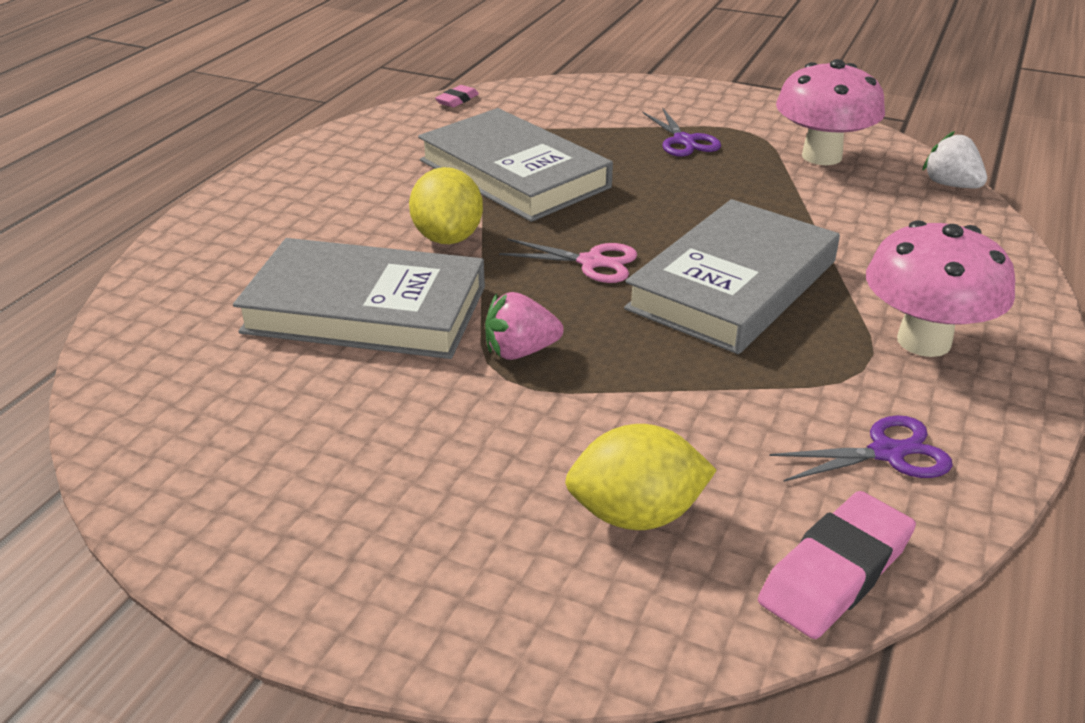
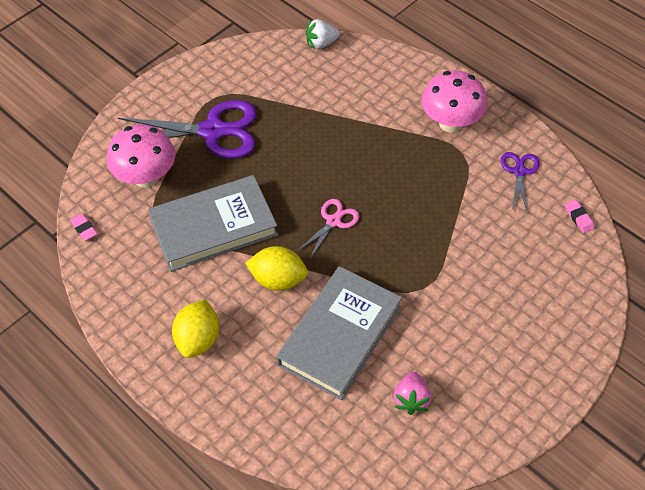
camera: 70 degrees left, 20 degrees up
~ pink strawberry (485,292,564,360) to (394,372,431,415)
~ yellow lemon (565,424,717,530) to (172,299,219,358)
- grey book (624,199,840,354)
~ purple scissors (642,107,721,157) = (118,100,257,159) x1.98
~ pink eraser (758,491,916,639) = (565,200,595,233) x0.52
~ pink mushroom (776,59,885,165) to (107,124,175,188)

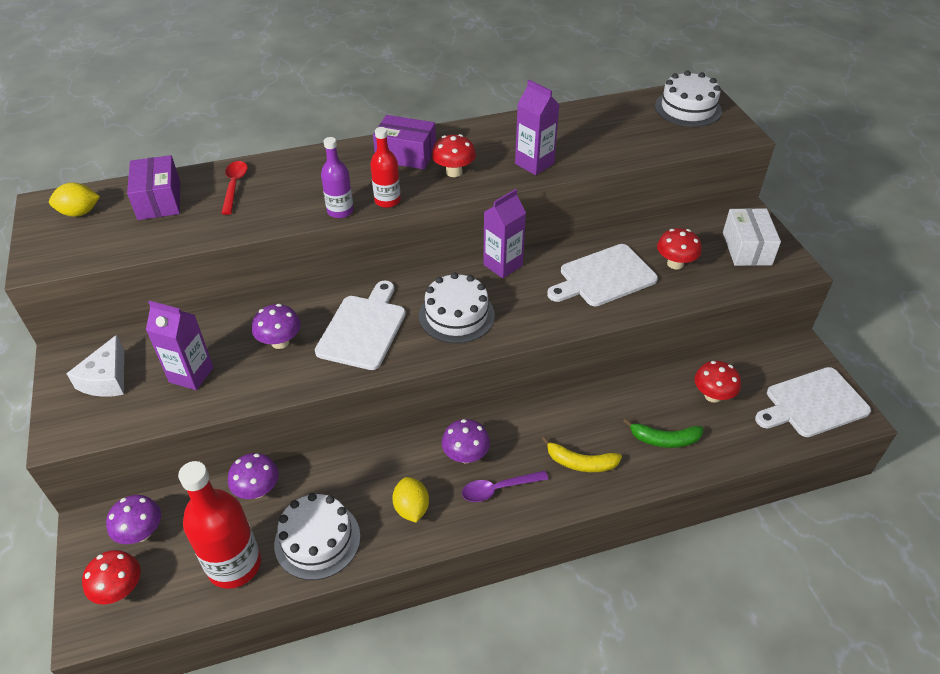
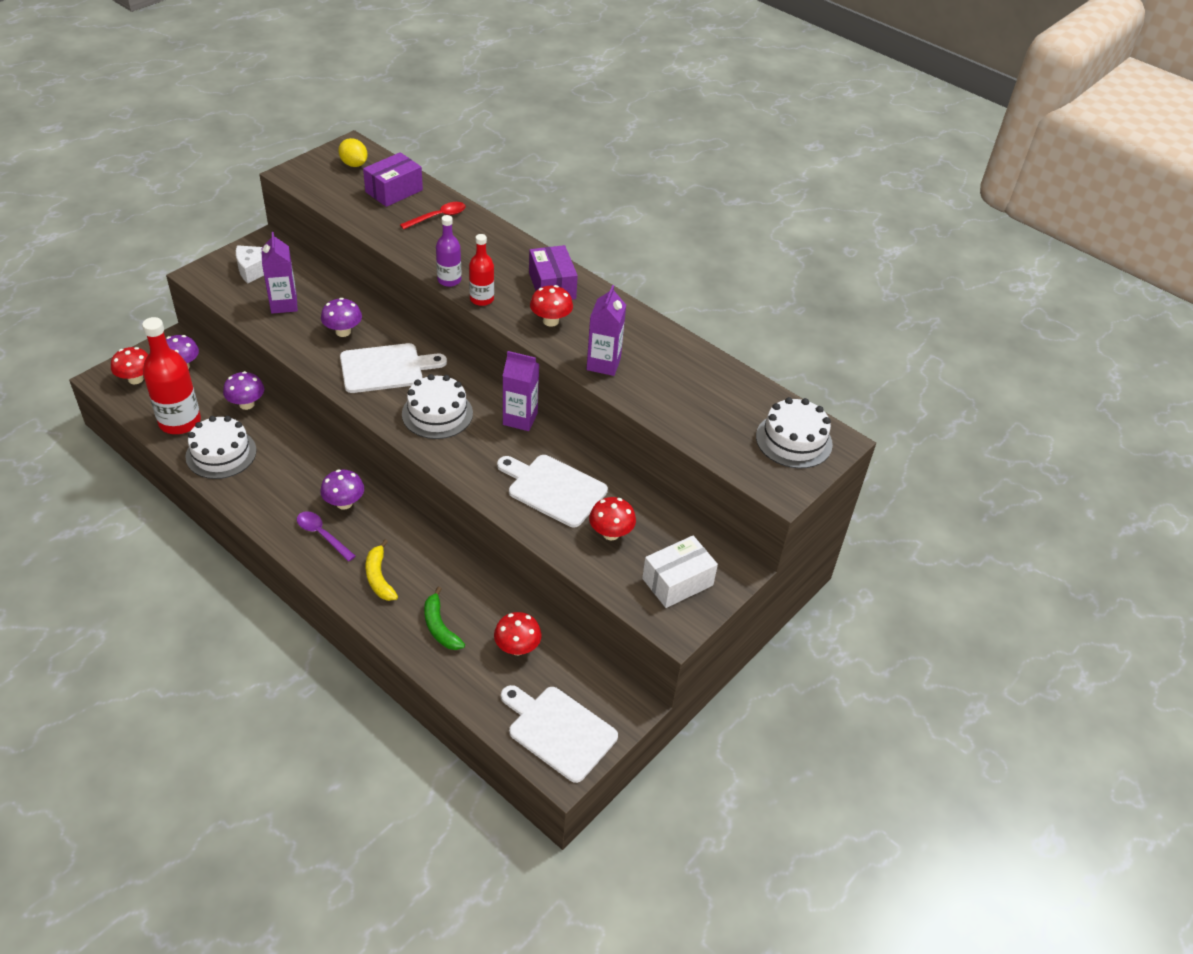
camera: 55 degrees right, 0 degrees up
- yellow lemon (392,477,429,522)

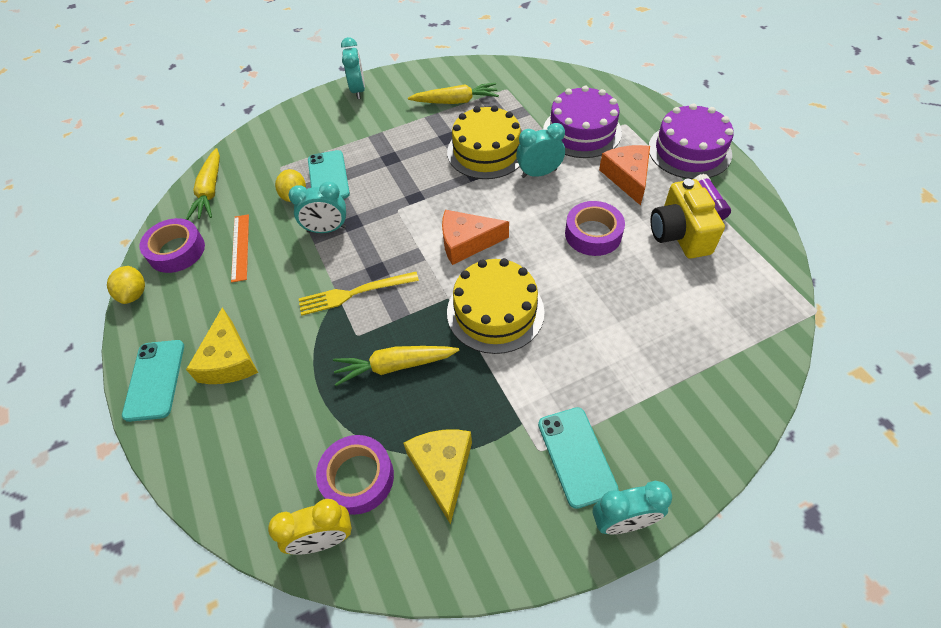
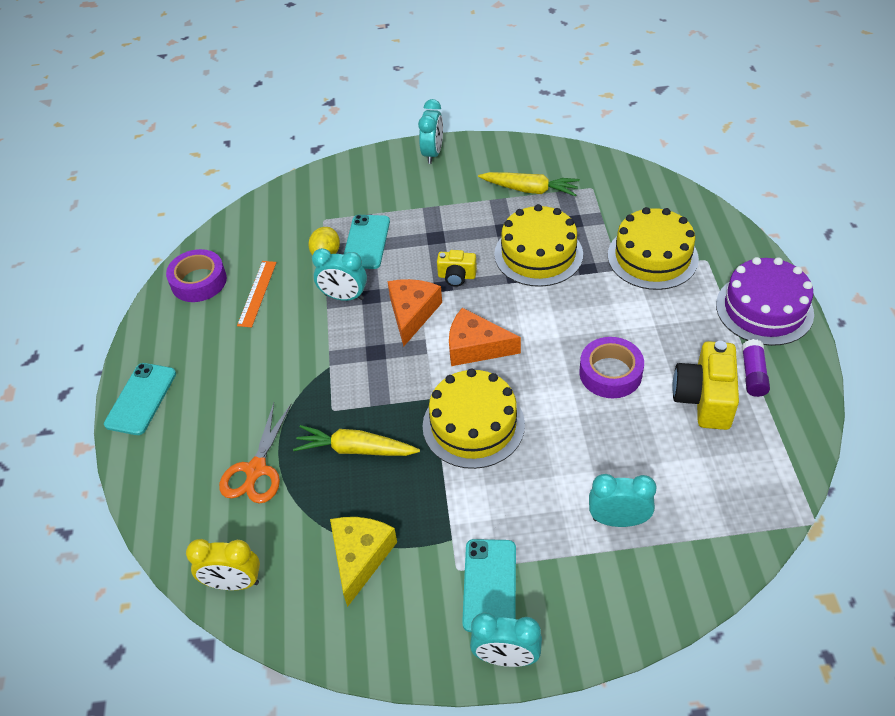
camera: 20 degrees right, 5 degrees down
- yellow lemon (107,266,145,304)
- yellow carrot (186,148,220,220)
- yellow cheese (186,307,258,384)
- yellow fork (298,272,419,316)
- purple tape (316,435,394,515)
~ turquoise clock (516,123,565,178) to (589,474,657,527)
~ purple cake (543,86,622,158) to yellow cake (608,207,699,290)
~ orange cheese (599,145,650,206) to (387,279,442,347)
+ orange scissors (219,403,291,504)
+ yellow camera (437,250,477,287)

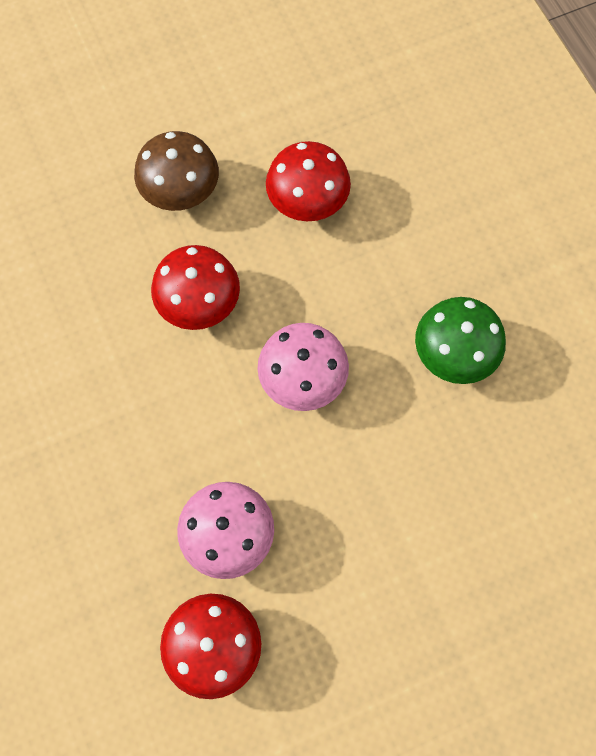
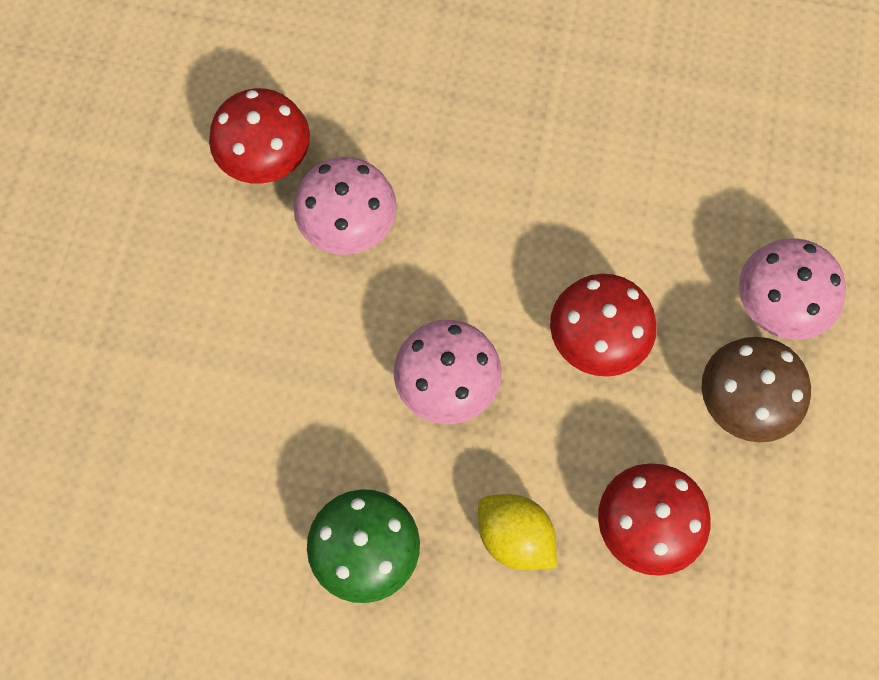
camera: 125 degrees right, 0 degrees up
+ yellow lemon (478,494,557,570)
+ pink mushroom (739,238,846,340)

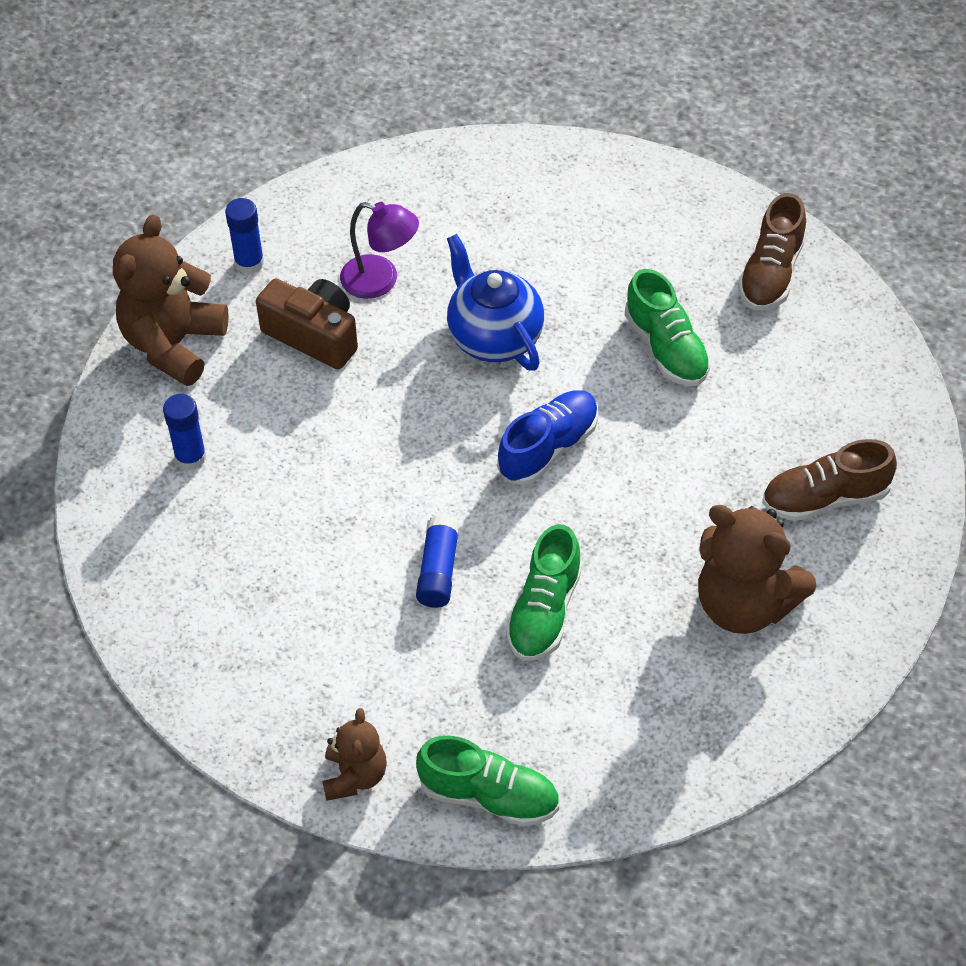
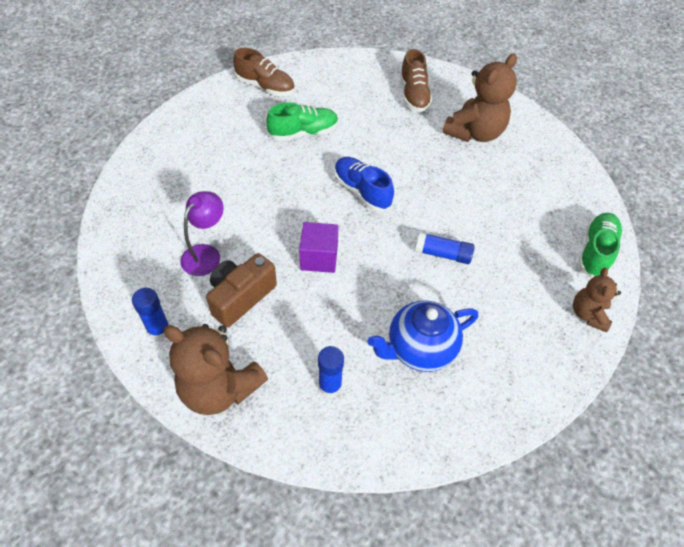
camera: 85 degrees left, 0 degrees up
~ brown teddy bear (323,708,387,801) = (573,268,621,332) 90 degrees counterclockwise
~ blue teapot (447,234,544,371) to (368,300,478,372)
- green shoe (506,524,583,661)
+ purple cube (299,222,338,273)

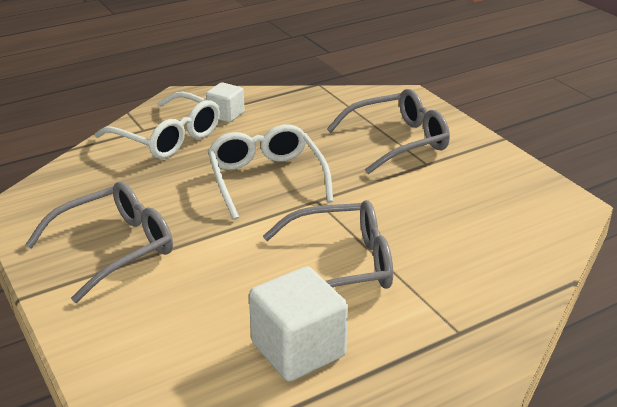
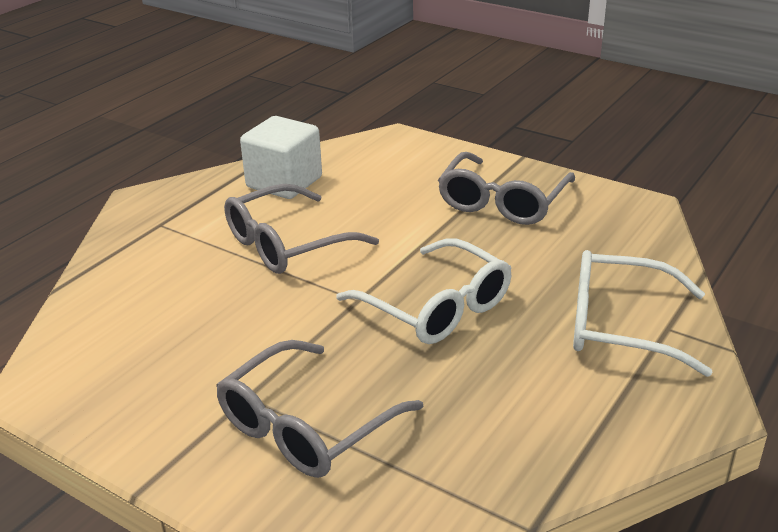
camera: 155 degrees right, 0 degrees up
- white cube (206,82,245,123)

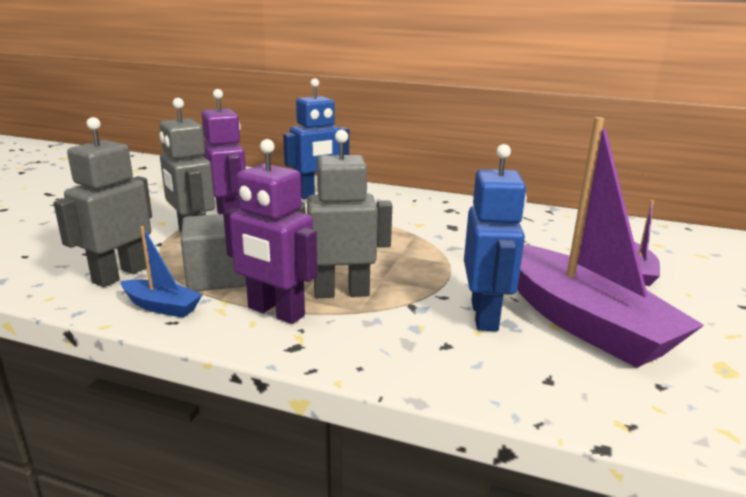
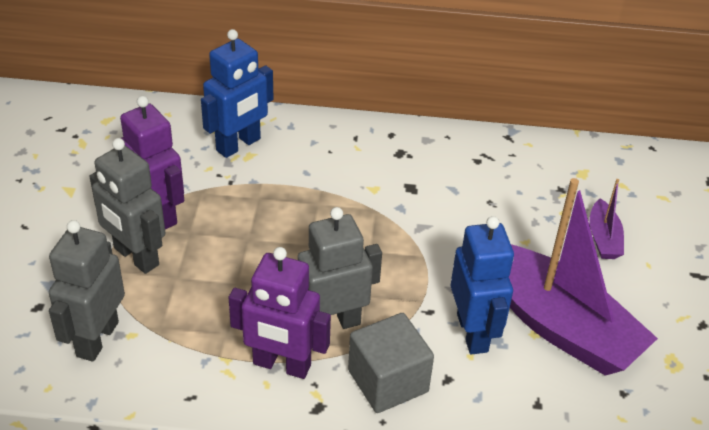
camera: 15 degrees left, 20 degrees up
- blue boat (121,226,203,318)
~ grey cube (181,214,246,291) to (348,313,434,413)

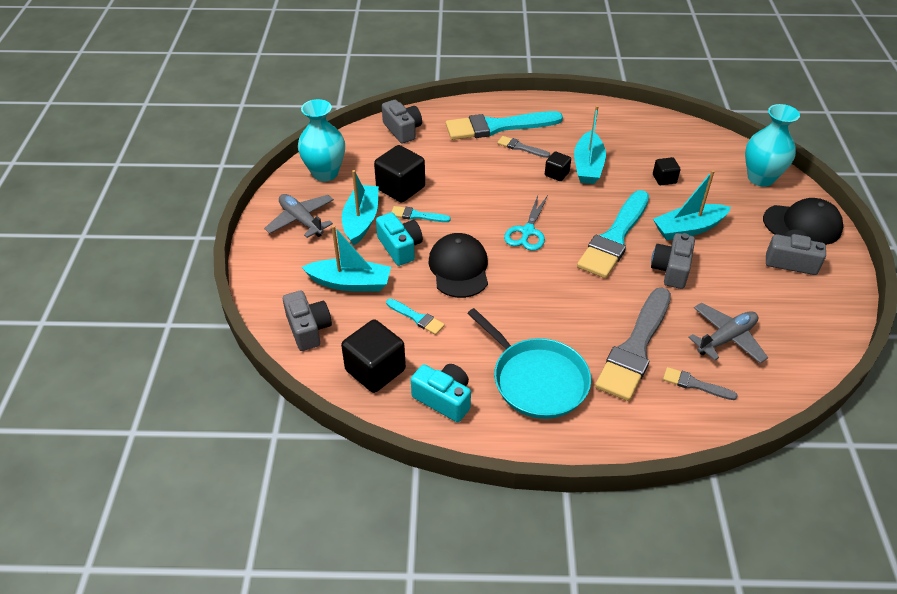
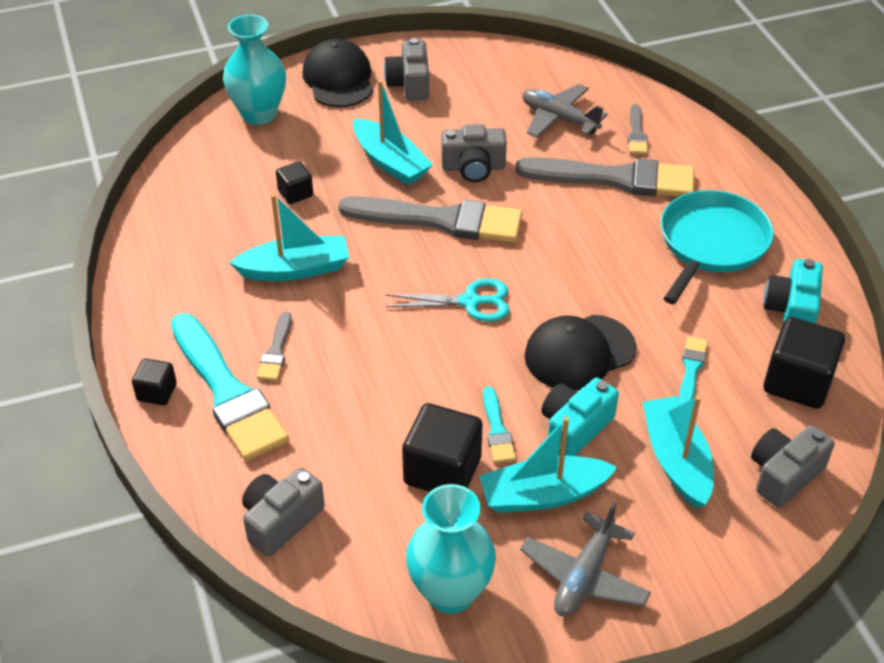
camera: 110 degrees left, 0 degrees up
~ black cube (545,152,571,181) to (132,358,177,405)
~ turquoise brush (577,190,649,278) to grey brush (338,196,522,243)

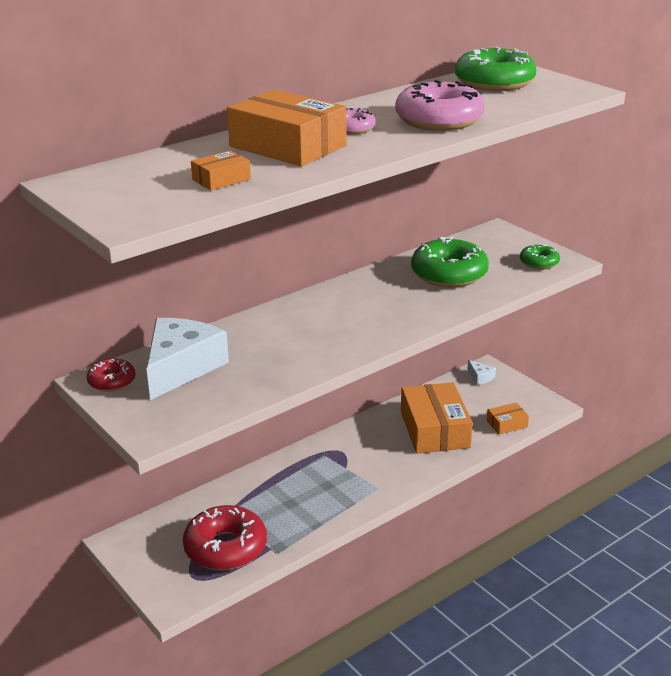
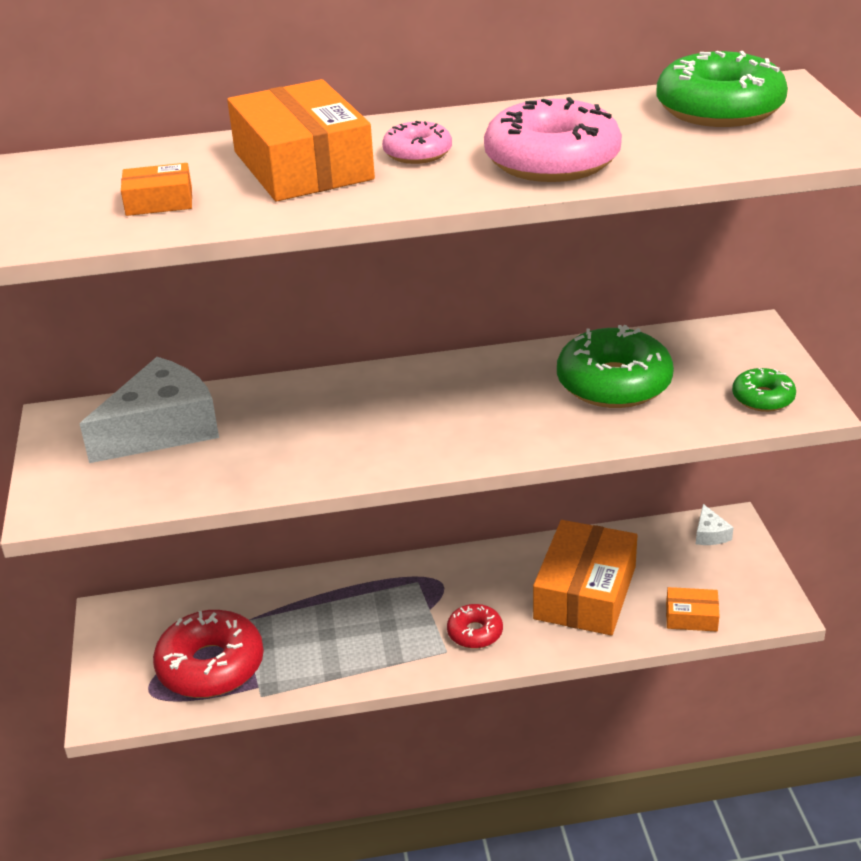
camera: 30 degrees right, 5 degrees up
~ red donut (87,359,136,392) to (447,604,503,648)

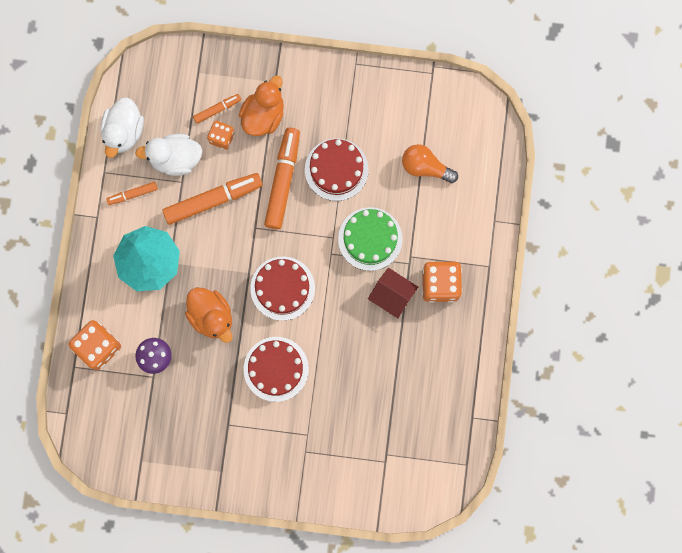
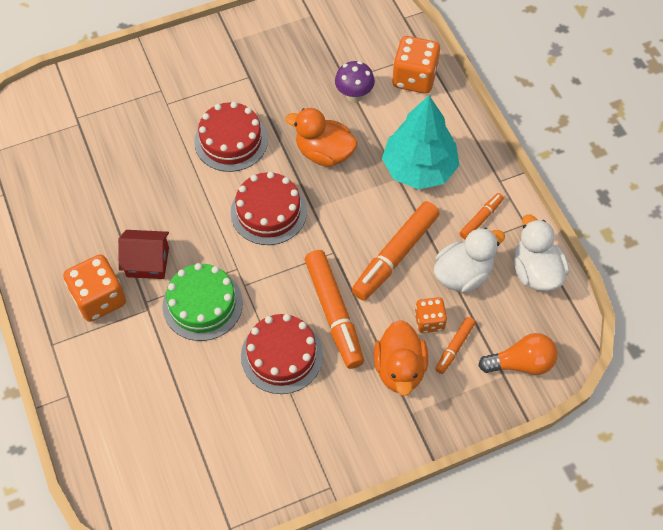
camera: 150 degrees right, 20 degrees down
~ orange light bulb (402,144,458,183) to (478,333,558,375)

